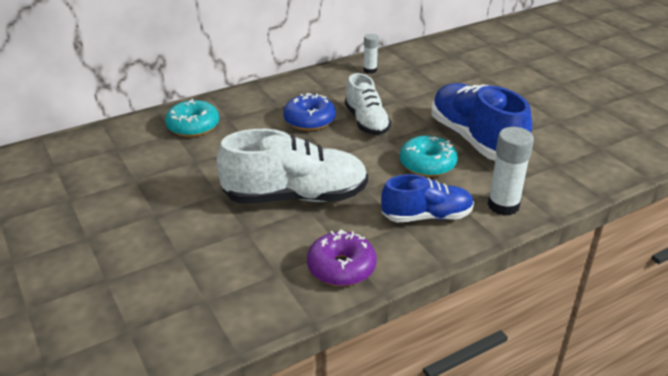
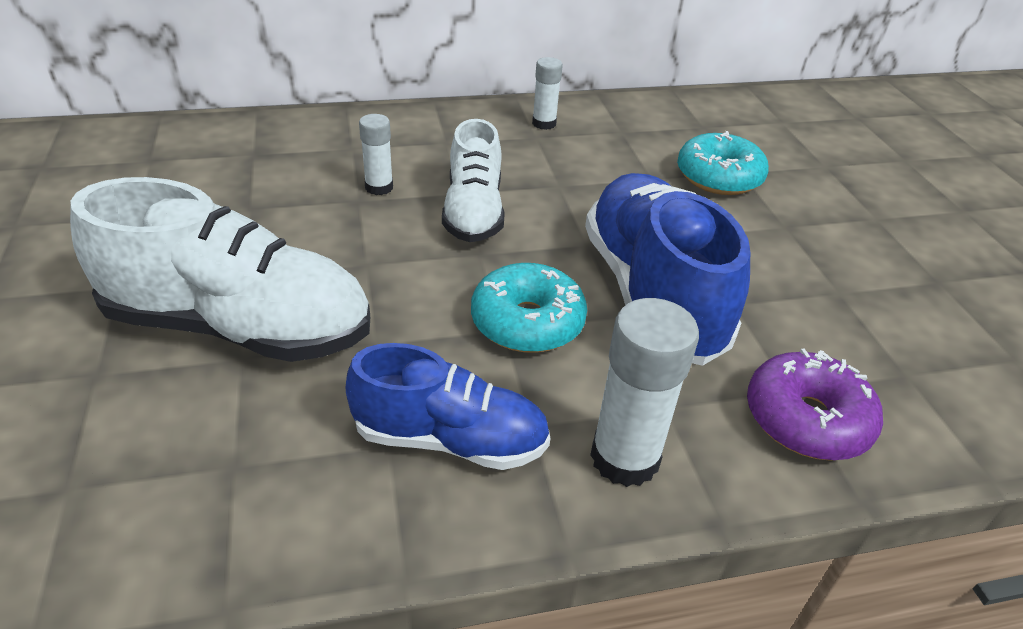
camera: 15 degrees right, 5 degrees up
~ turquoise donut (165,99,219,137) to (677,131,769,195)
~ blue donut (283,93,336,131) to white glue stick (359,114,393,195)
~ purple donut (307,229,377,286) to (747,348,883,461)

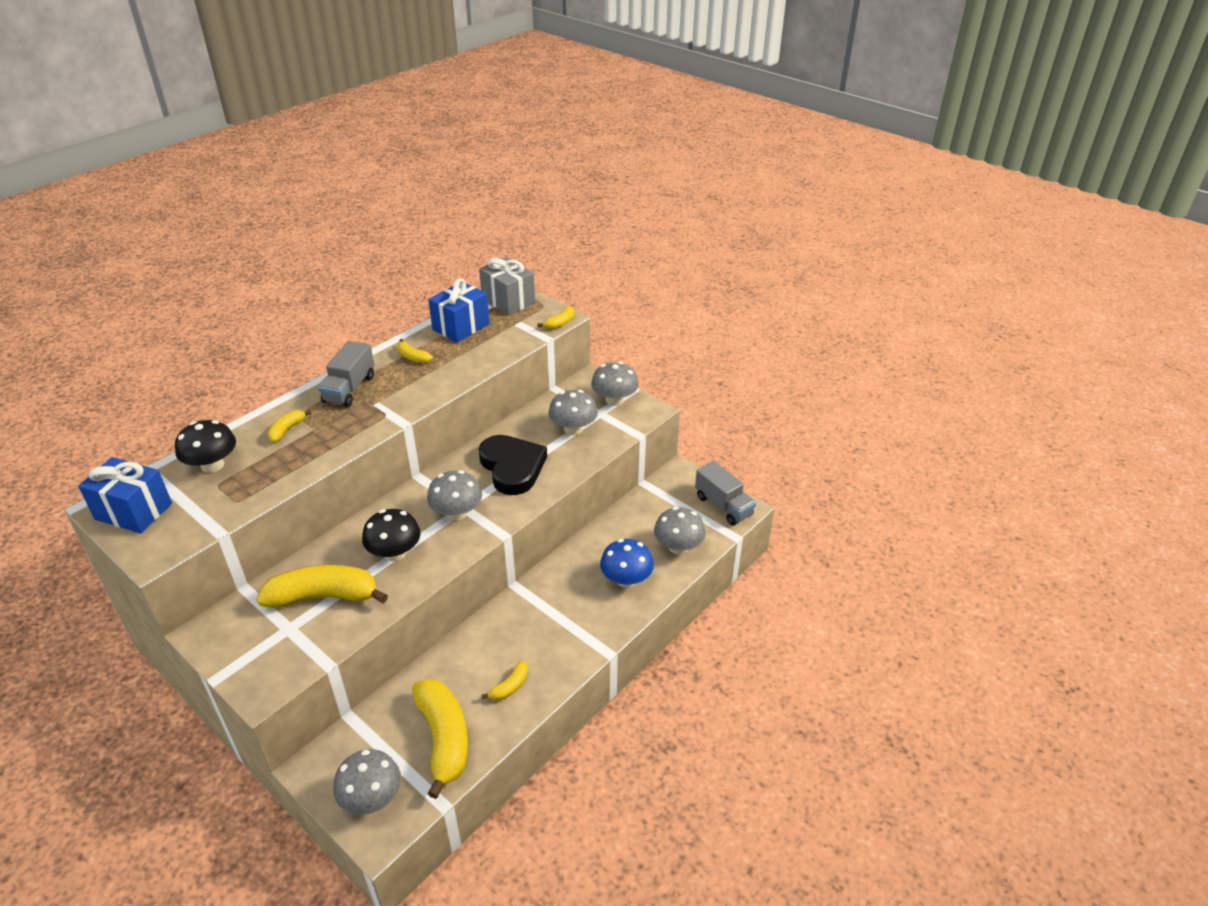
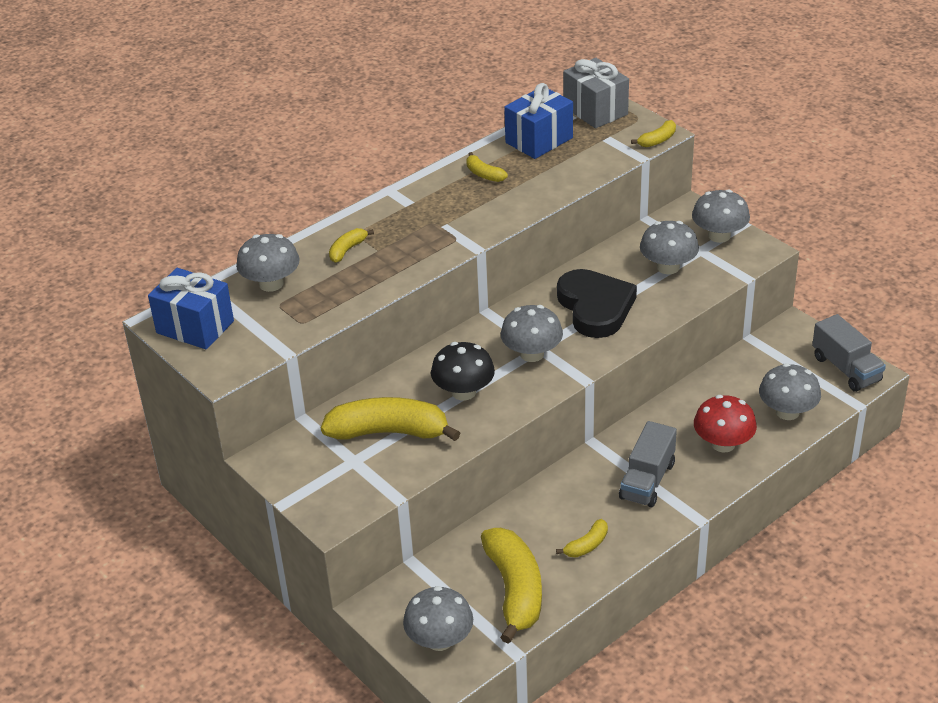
camera: 10 degrees right, 0 degrees up
~ black mushroom (175,420,236,473) to grey mushroom (236,234,300,292)
~ grey truck (318,341,374,407) to (619,421,677,508)
~ blue mushroom (600,539,654,588) to red mushroom (694,395,757,453)

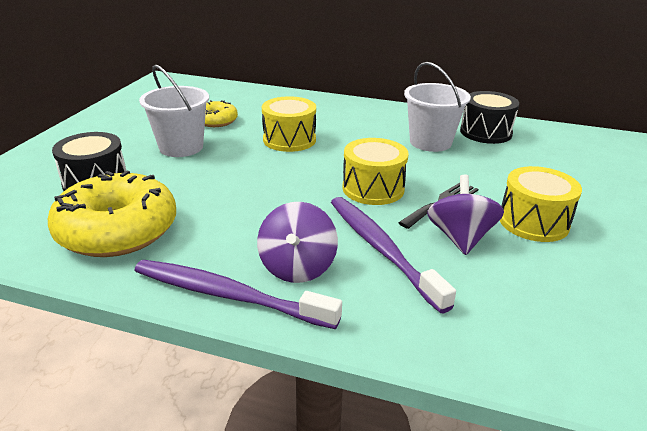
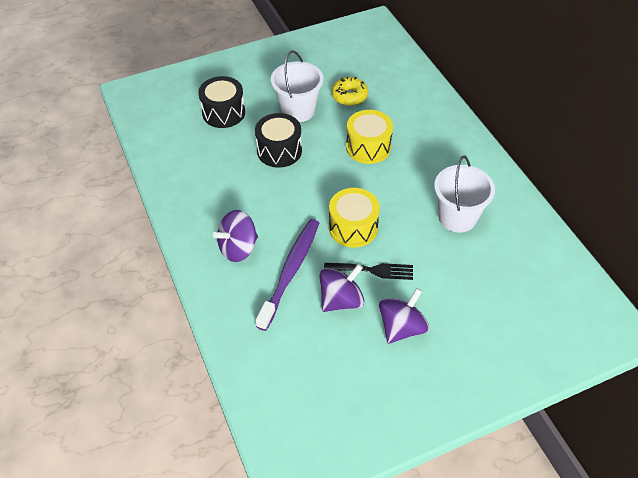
camera: 50 degrees right, 20 degrees up
- yellow donut (48,170,176,257)
- purple toothbrush (134,260,342,329)
~ black drum (460,91,519,144) to (255,113,302,168)
~ yellow drum (500,166,582,242) to purple spinning top (379,288,429,344)

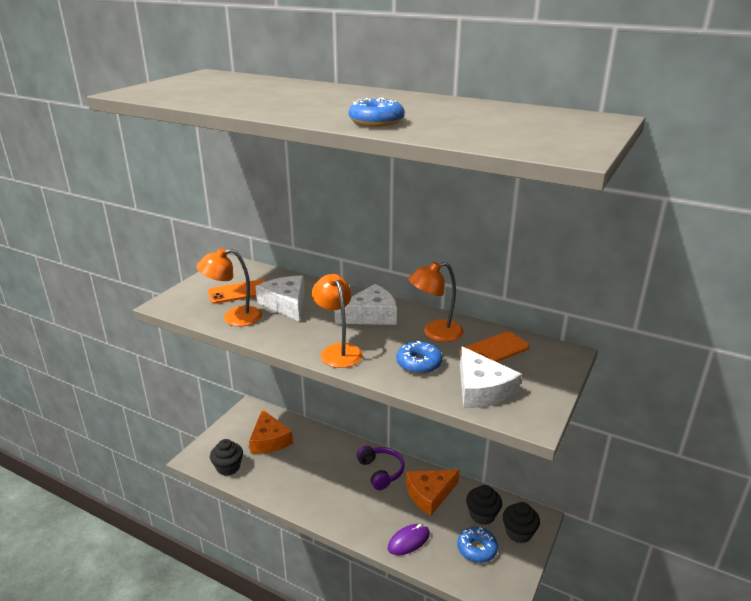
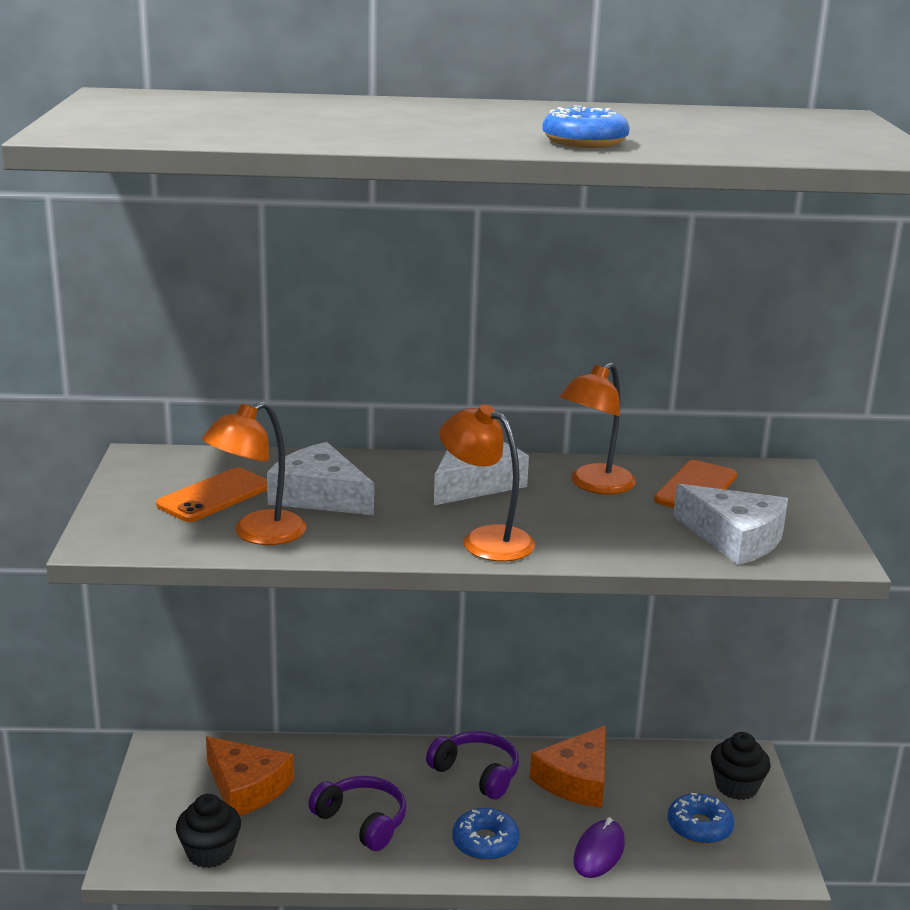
camera: 30 degrees left, 5 degrees down
~ blue donut (396,341,443,374) to (452,808,520,861)
- black cupcake (466,485,502,525)
+ purple headphones (308,776,407,851)

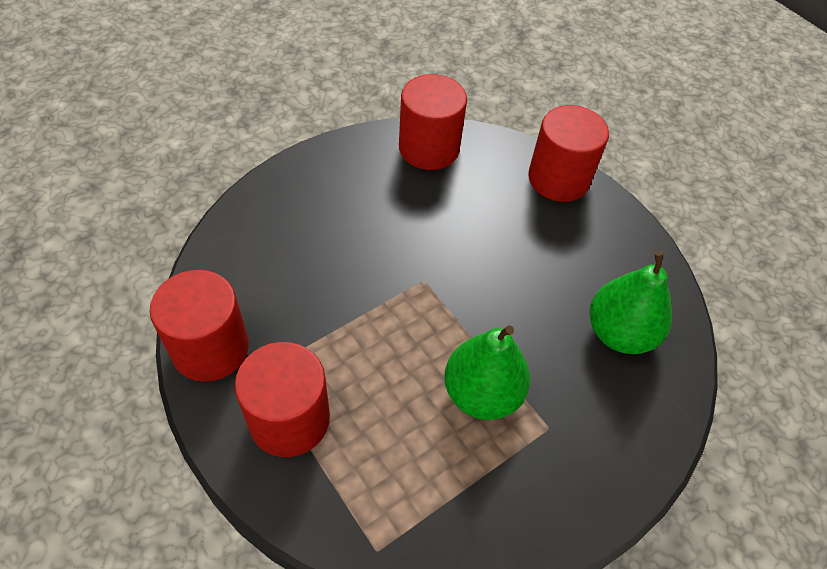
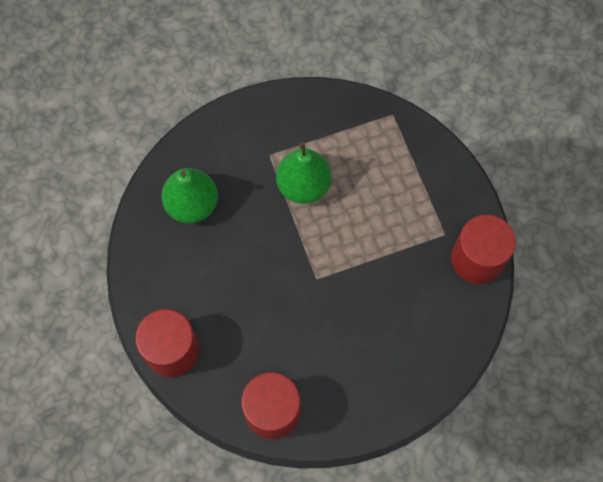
camera: 160 degrees left, 15 degrees up
- red cylinder (235,342,330,457)

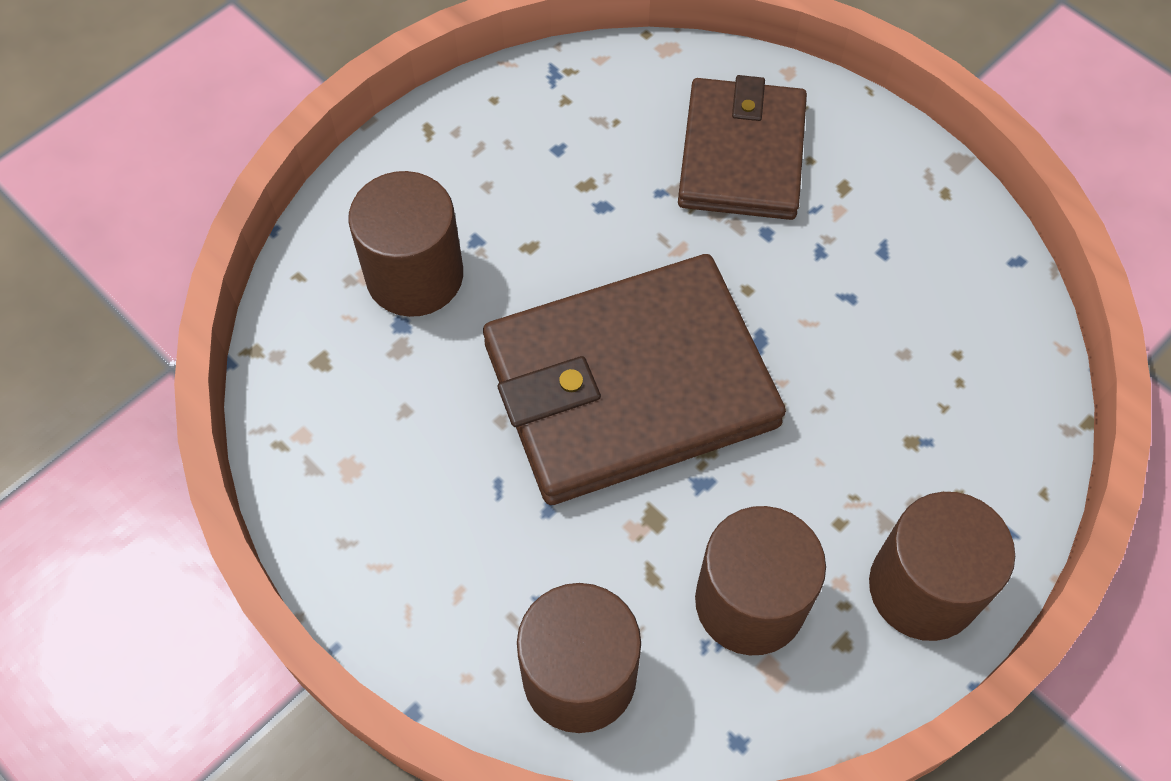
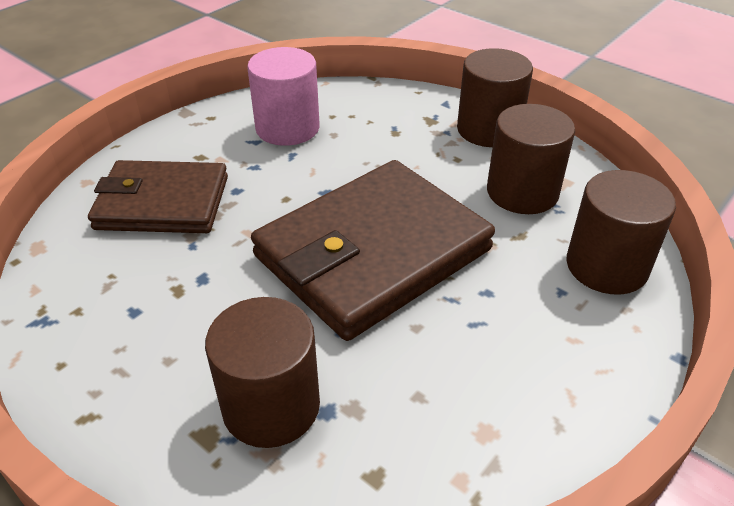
camera: 95 degrees left, 20 degrees down
~ brown wallet (483,254,786,505) = (251,160,495,341) 75 degrees clockwise
+ pink cylinder (247,47,320,146)

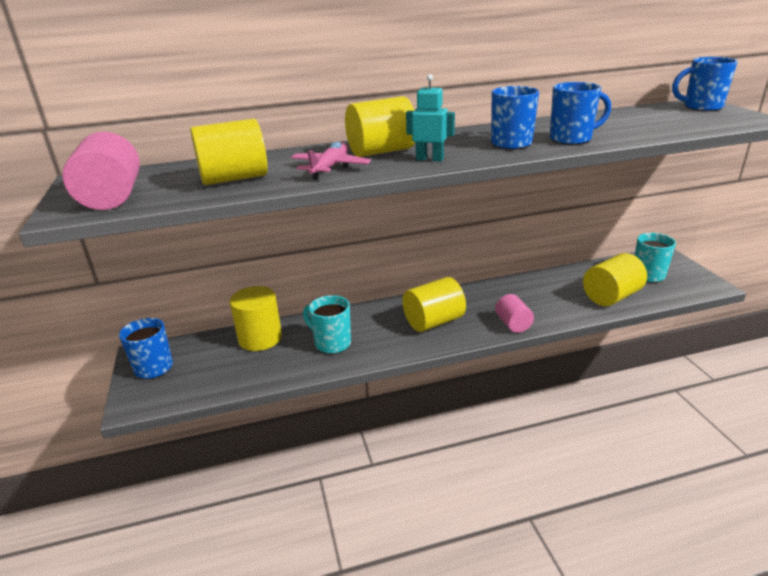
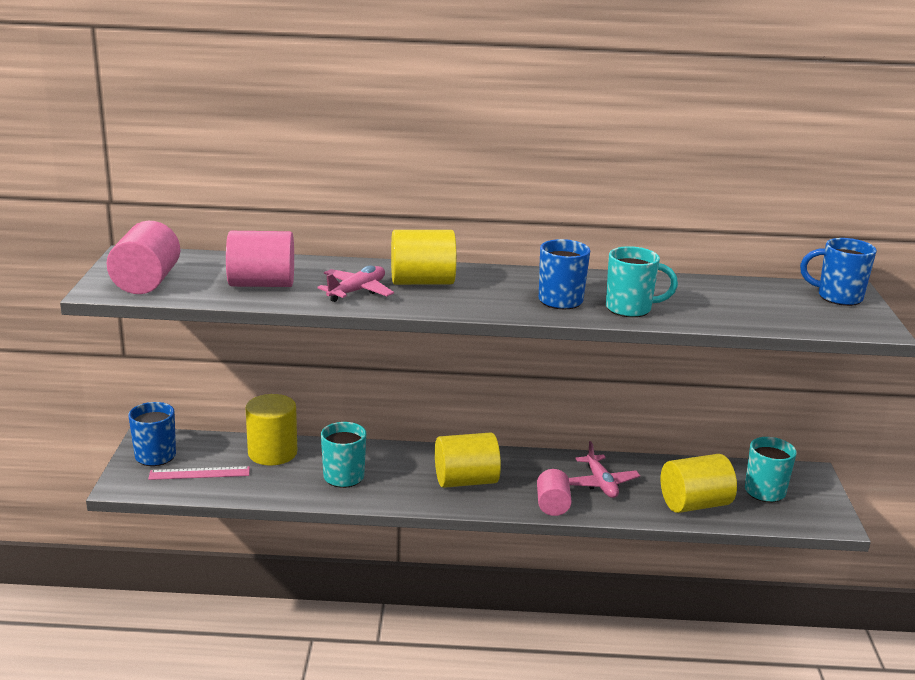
camera: 15 degrees right, 5 degrees down
~ yellow cylinder (190,119,268,185) to pink cylinder (226,231,294,287)
- turquoise robot (406,74,455,161)
~ blue mug (550,82,611,145) to turquoise mug (606,246,678,317)
+ pink ruler (148,466,250,480)
+ pink plane (569,441,640,498)

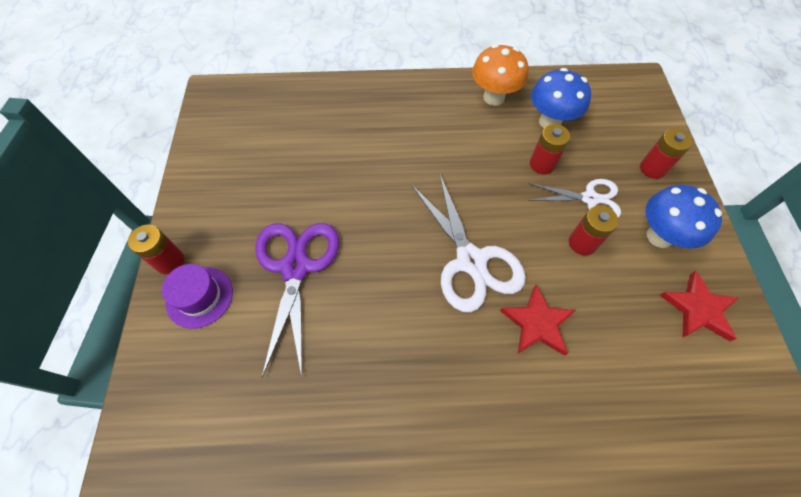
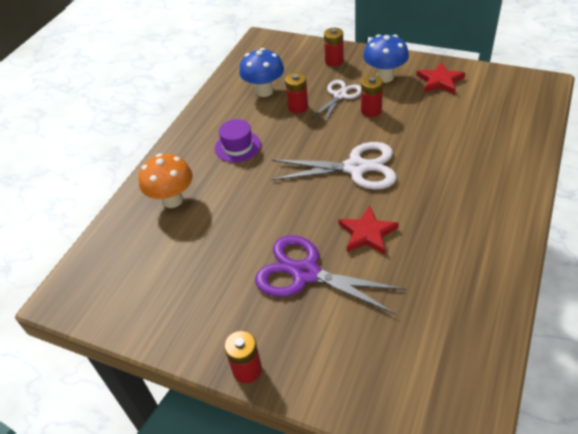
camera: 60 degrees left, 15 degrees down
~ purple hat (162,264,233,329) to (215,119,261,163)
~ orange mushroom (472,44,528,106) to (139,154,192,208)
~ red star (500,285,576,356) to (338,206,399,255)

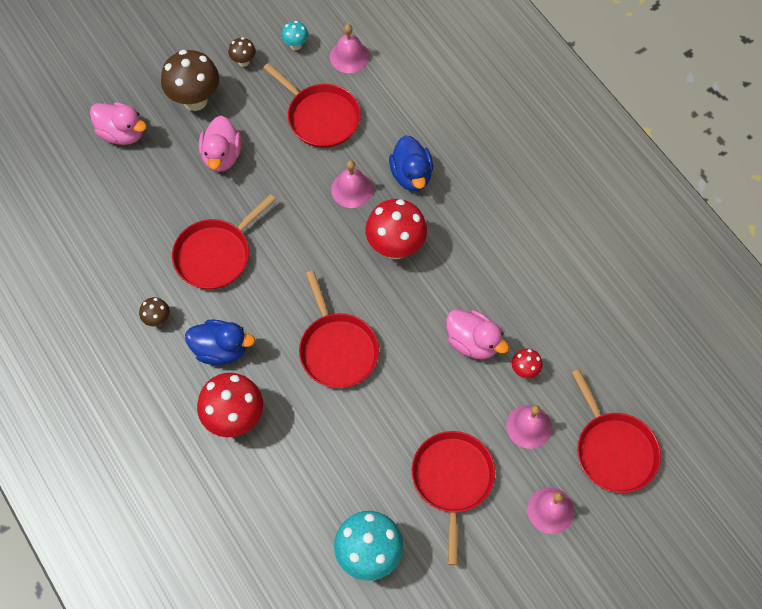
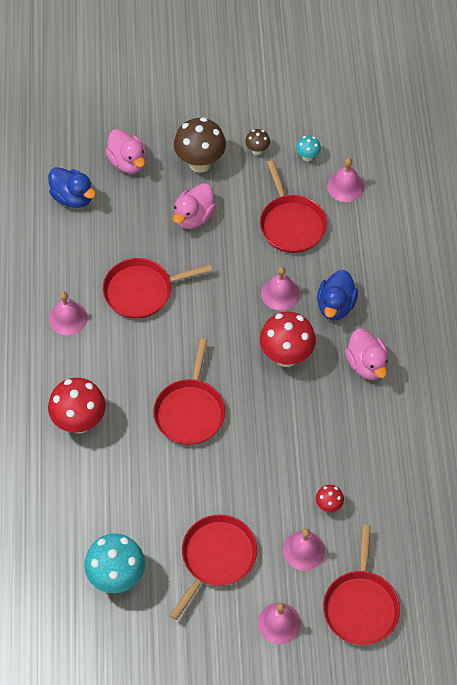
camera: 30 degrees right, 5 degrees down
~ brown mushroom (139,297,170,326) to pink bell (49,292,88,335)
~ blue duck (185,319,255,365) to (48,167,96,208)
~ pink duck (446,309,509,359) to (345,329,389,380)

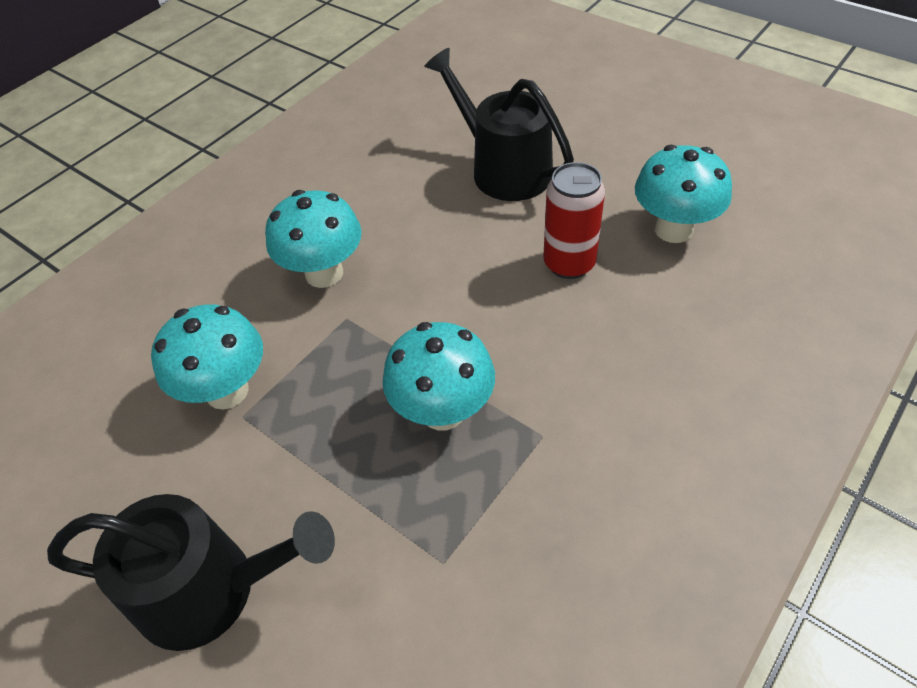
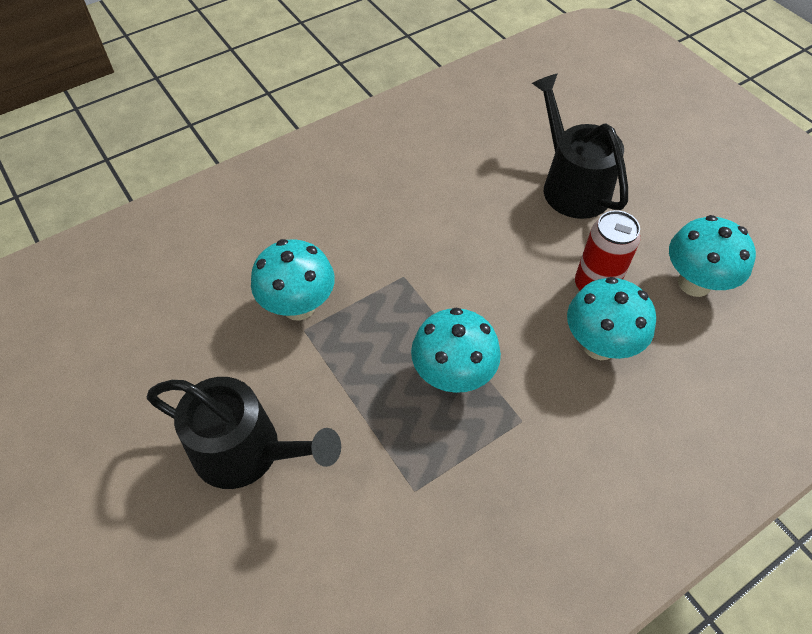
camera: 15 degrees right, 5 degrees up
~ turquoise mushroom (265,190,362,288) to (567,277,656,360)

